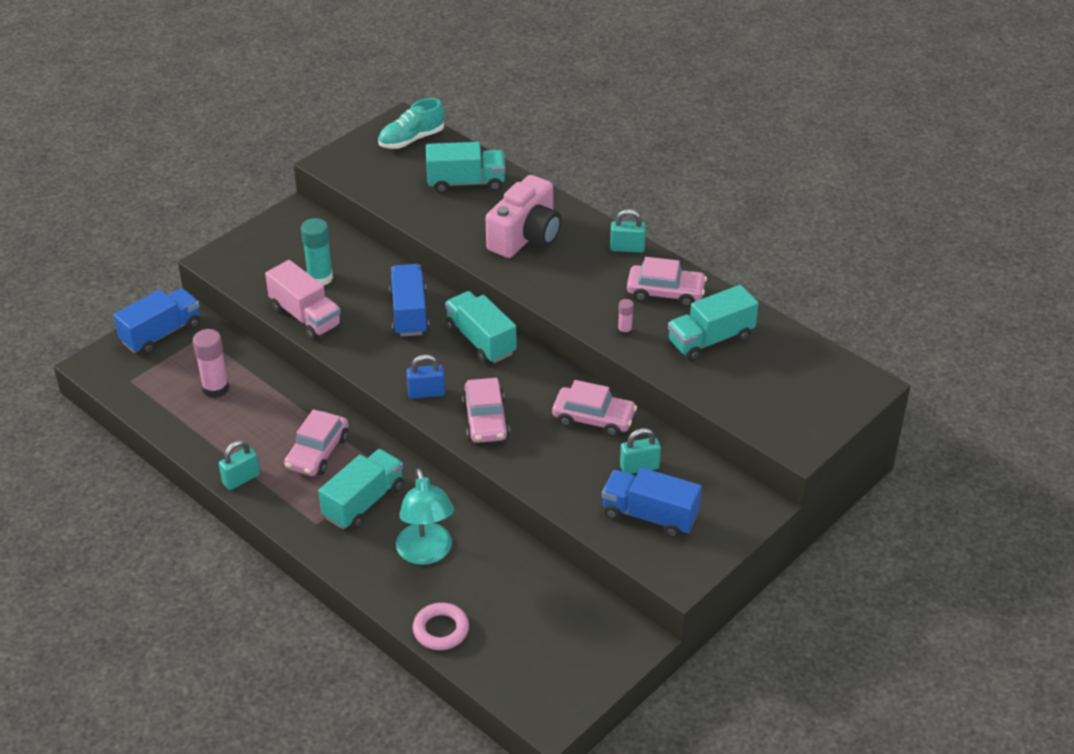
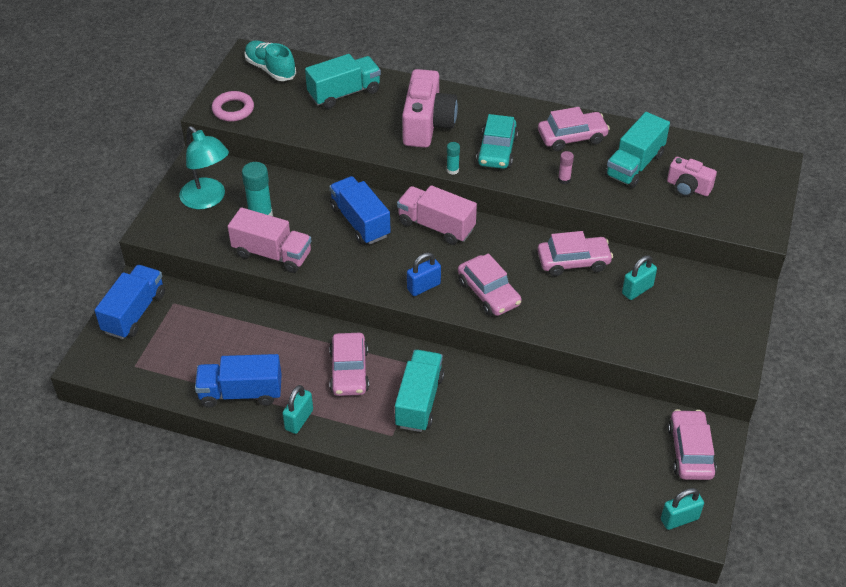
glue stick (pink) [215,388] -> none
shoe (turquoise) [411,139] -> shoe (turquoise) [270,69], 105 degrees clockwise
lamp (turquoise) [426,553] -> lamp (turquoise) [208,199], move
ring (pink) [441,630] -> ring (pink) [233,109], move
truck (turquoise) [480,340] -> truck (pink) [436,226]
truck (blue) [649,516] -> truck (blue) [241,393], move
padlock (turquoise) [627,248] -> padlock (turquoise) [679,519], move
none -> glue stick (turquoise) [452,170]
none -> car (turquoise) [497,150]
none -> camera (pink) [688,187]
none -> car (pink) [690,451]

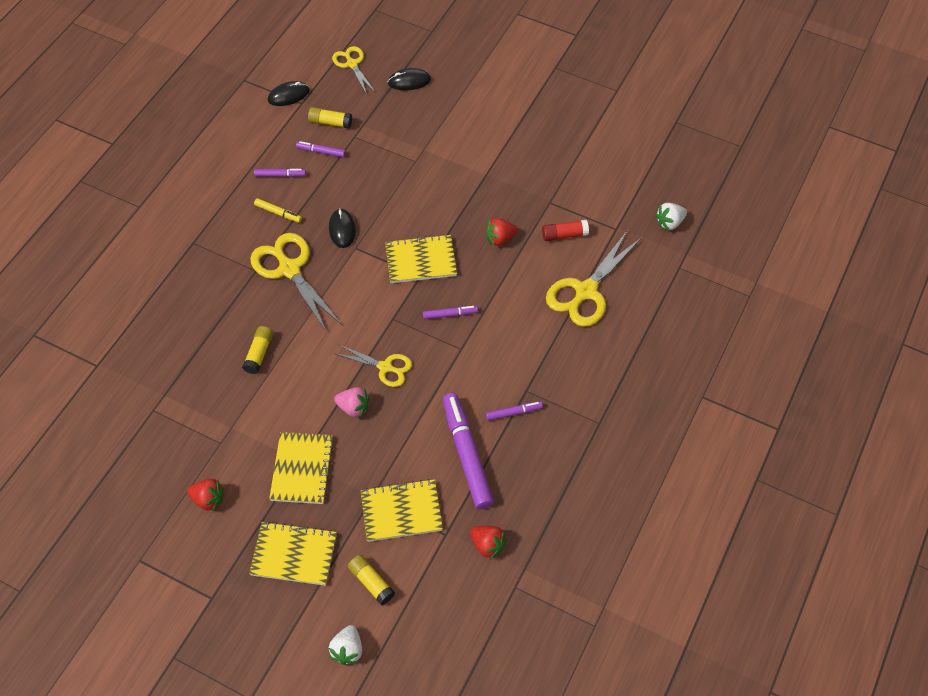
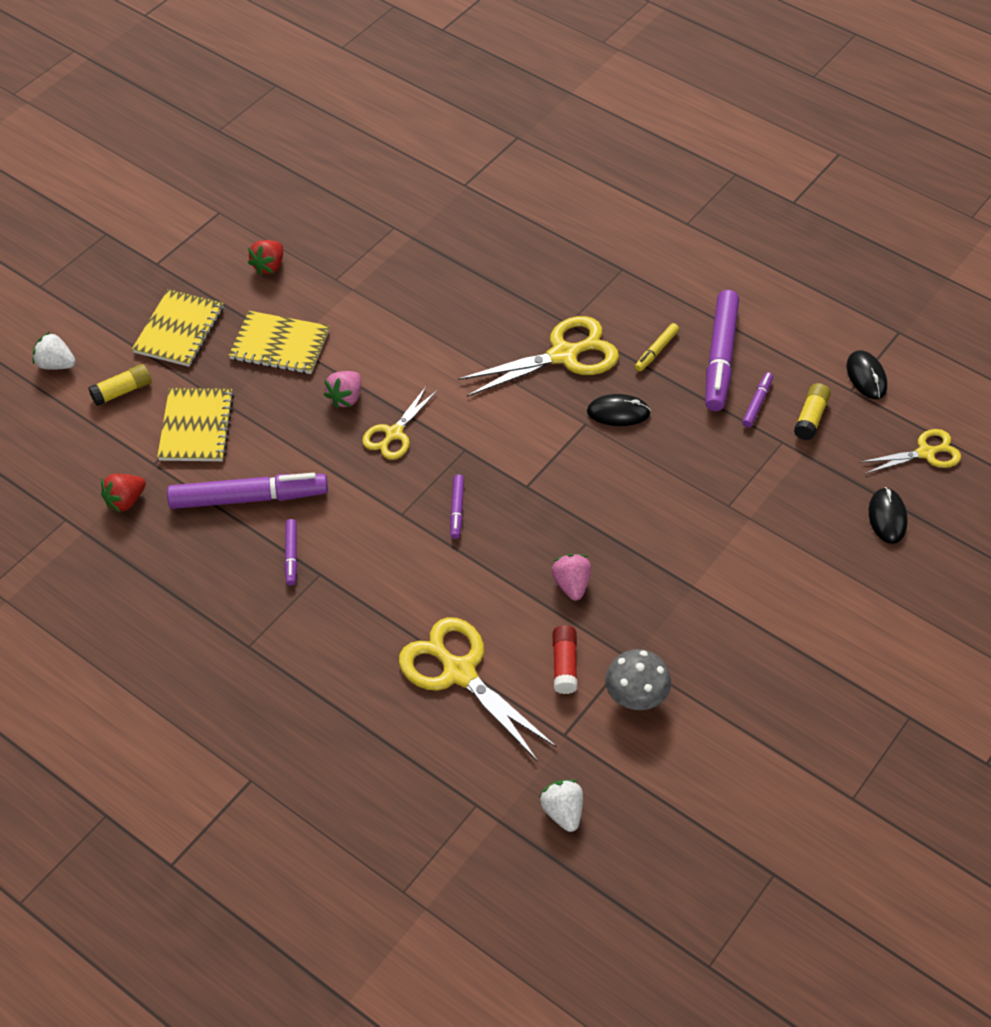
glue stick (yellow) [259,354] -> none
marker (purple) [280,175] -> marker (purple) [720,357], x2.14
notebook (yellow) [421,260] -> none
strawberry (red) [500,239] -> strawberry (pink) [571,585]
none -> mushroom (grey) [636,696]

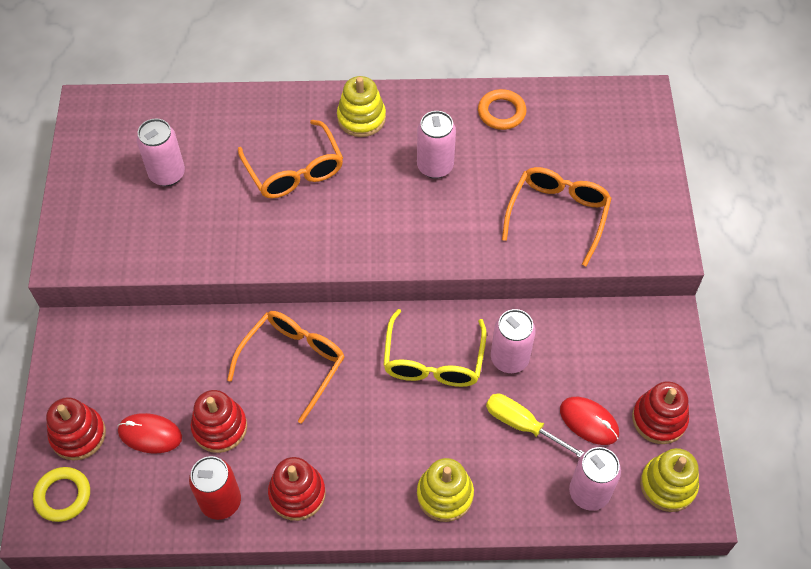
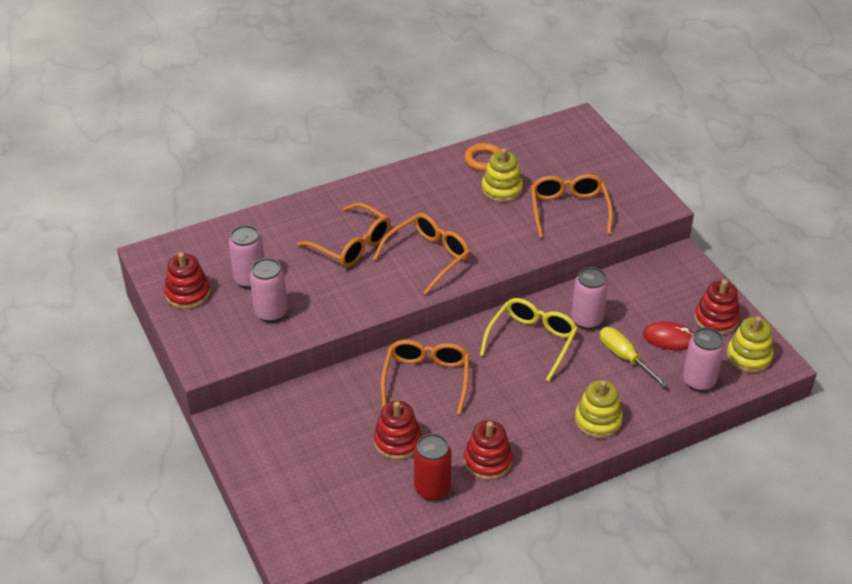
ring (yellow) [63,496] -> none
stacking toy (red) [78,435] -> stacking toy (red) [188,293], move
mouse (red) [150,434] -> none
stacking toy (yellow) [361,118] -> stacking toy (yellow) [502,189], move
glasses (yellow) [433,361] -> glasses (yellow) [532,341], 135 degrees counterclockwise
can (pink) [435,166] -> can (pink) [271,313], move
screwdriver (yellow) [523,425] -> screwdriver (yellow) [624,357], 45 degrees clockwise
none -> glasses (orange) [428,256]

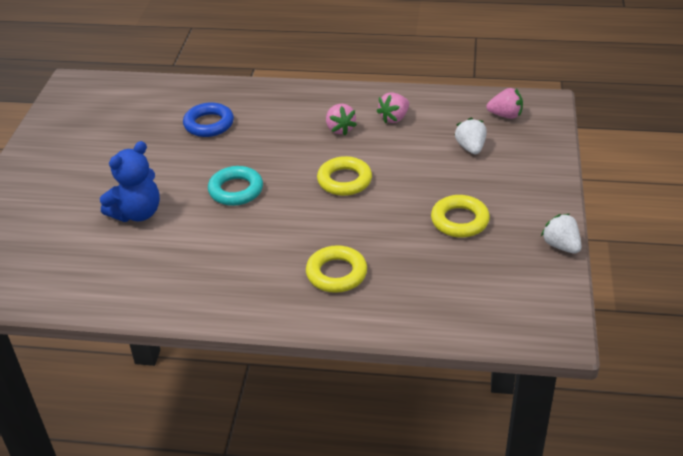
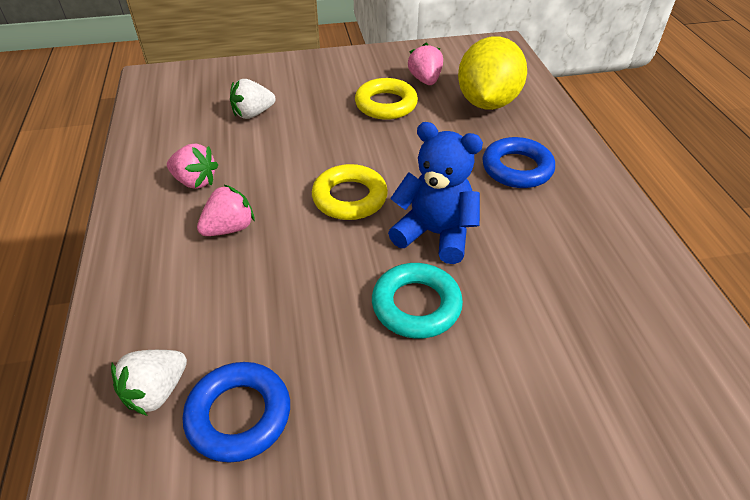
teddy bear (blue) [137,213] -> teddy bear (blue) [435,234], move
ring (yellow) [336,273] -> ring (blue) [517,168]
strawberry (pink) [505,115] -> strawberry (pink) [425,80], move
strawberry (white) [561,246] -> strawberry (white) [157,391], move
none -> lemon (yellow) [487,102]

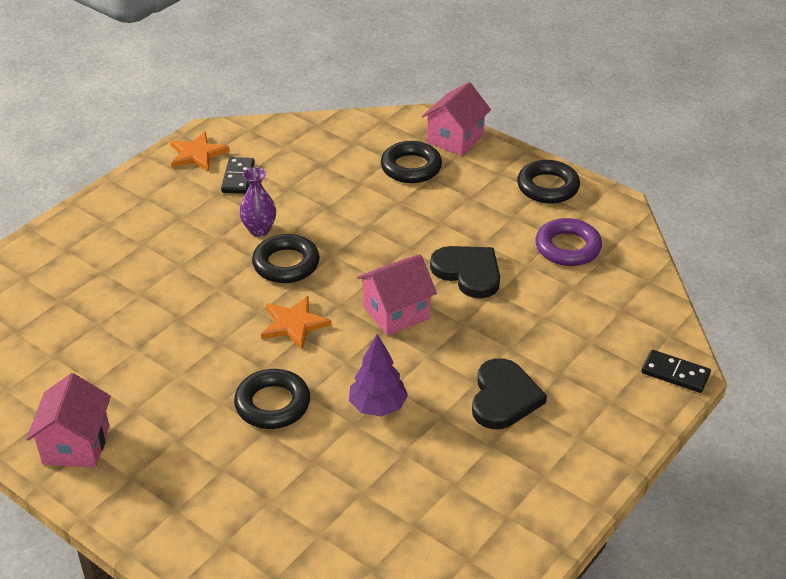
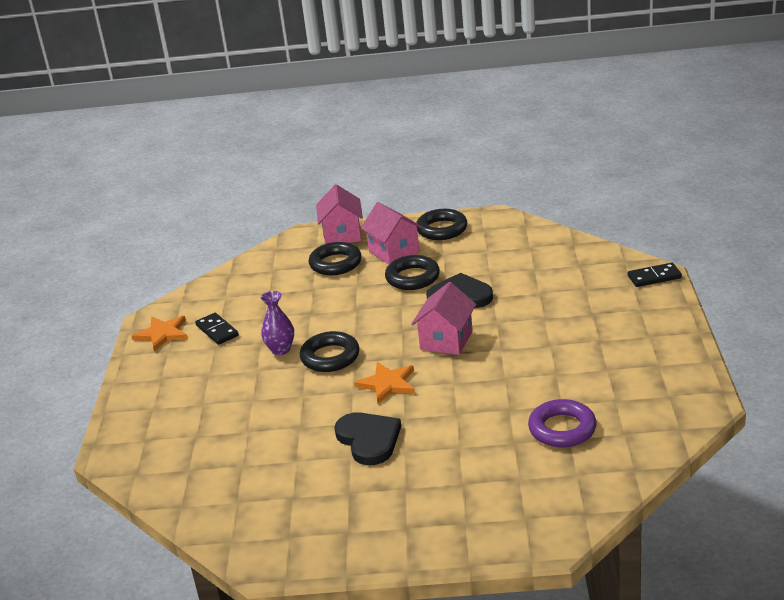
house (pink) [76,445] -> house (pink) [394,252], move
ring (black) [272,404] -> ring (black) [412,277], move
tree (purple) [378,407] -> none
heart (black) [504,397] -> heart (black) [369,440], move
ring (purple) [567,247] -> ring (purple) [562,429], move

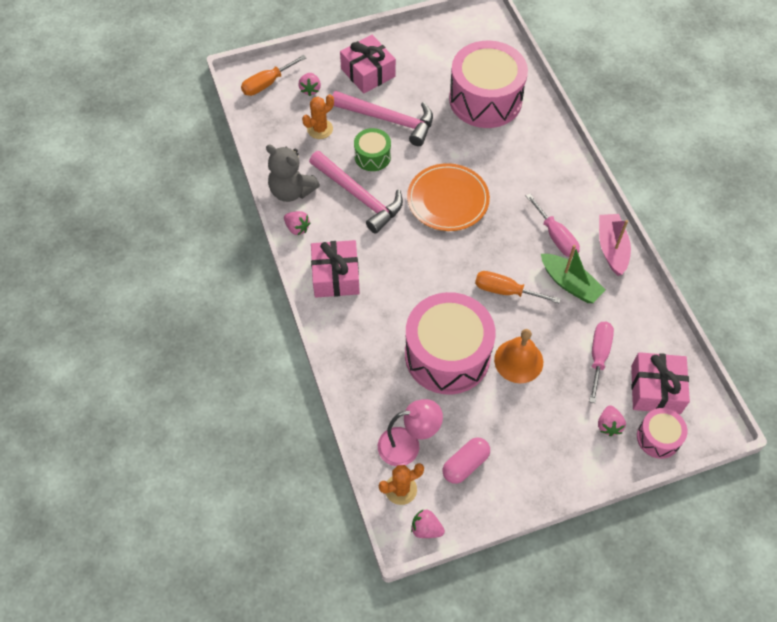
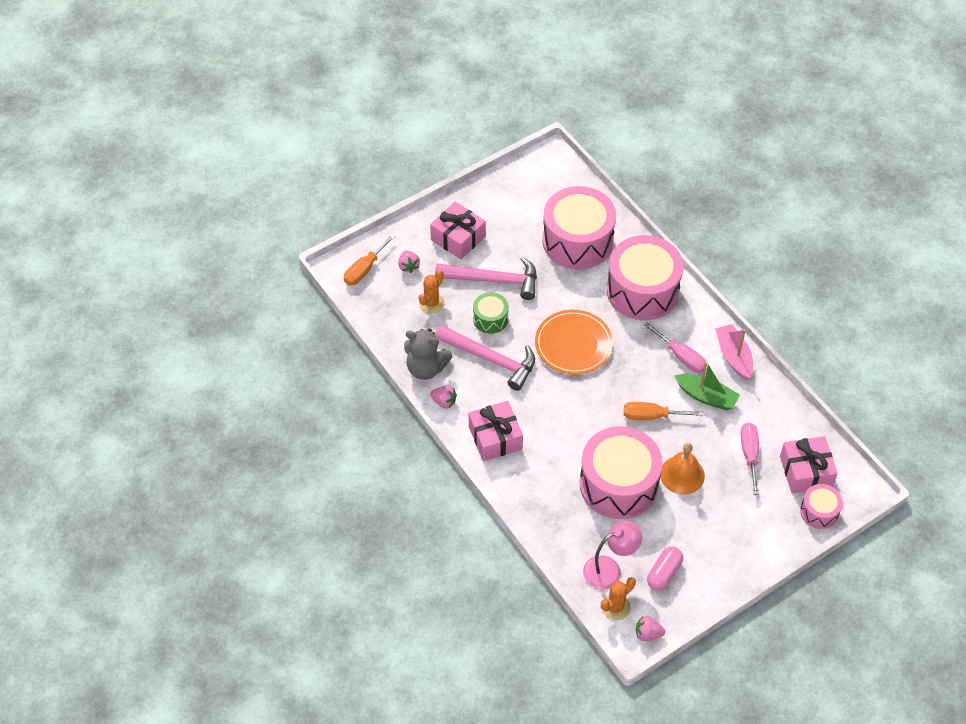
strawberry (pink) [608,425] -> none
none -> drum (pink) [642,290]

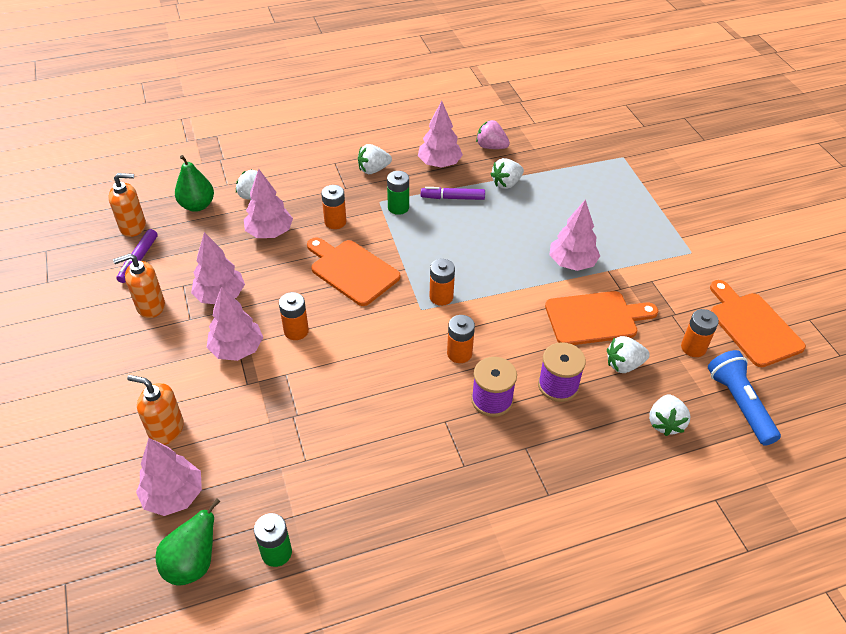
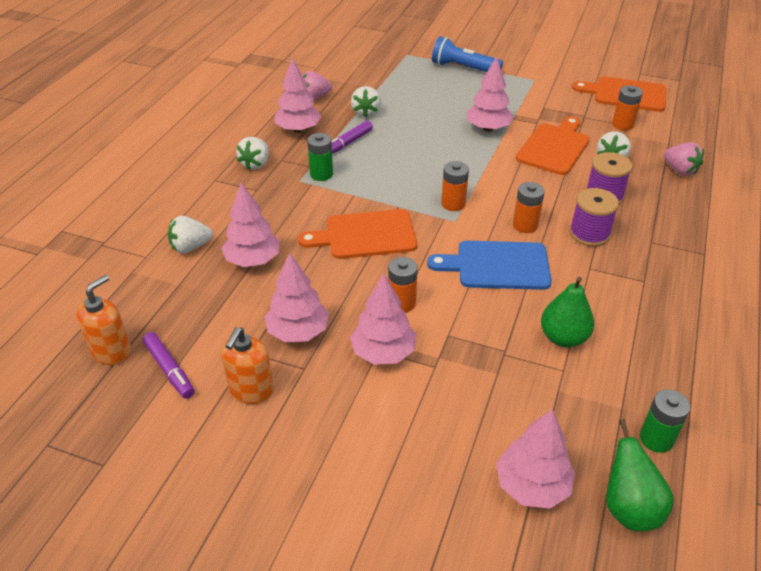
soap dispenser (orange) [166,429] -> none
pear (green) [197,205] -> pear (green) [563,337], move
battery (orange) [335,222] -> none
strawberry (white) [665,423] -> strawberry (pink) [680,170]
flashlight (blue) [739,404] -> flashlight (blue) [463,68], move
none -> cutting board (blue) [497,265]

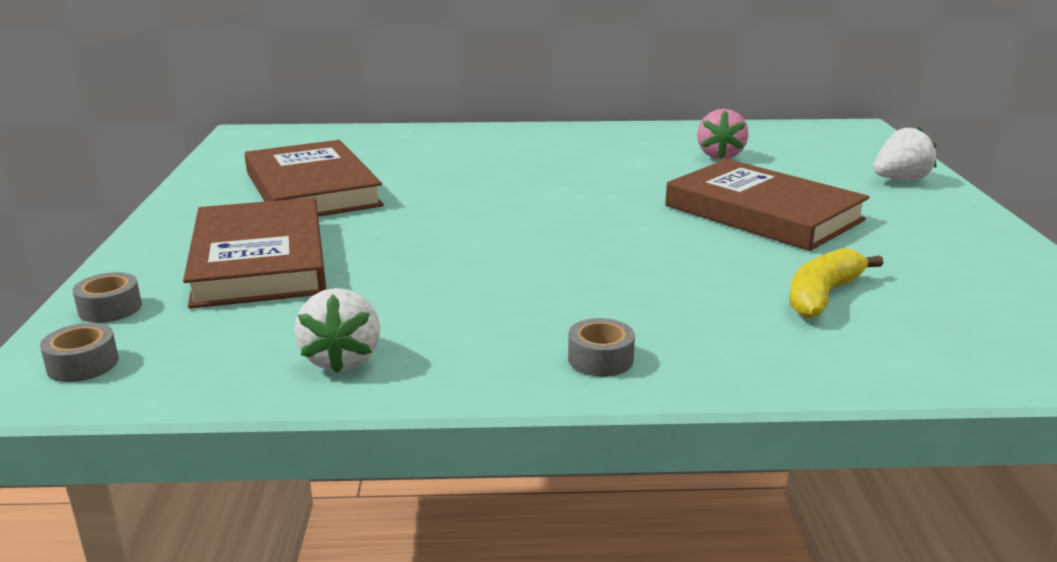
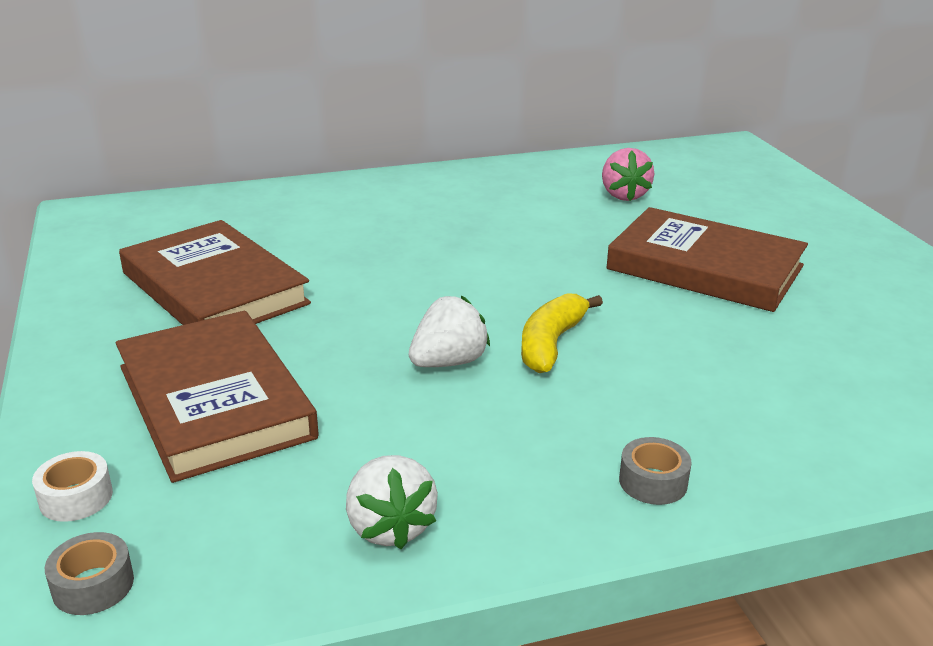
tape (grey) [110,308] -> tape (white) [76,497]
banana (yellow) [822,296] -> banana (yellow) [551,343], move
strawberry (white) [900,180] -> strawberry (white) [449,362], move

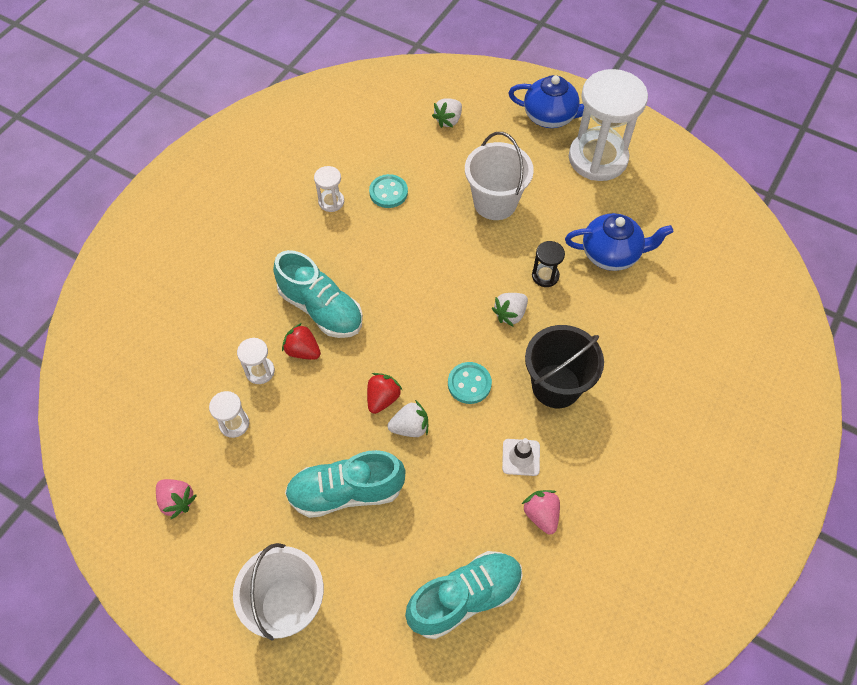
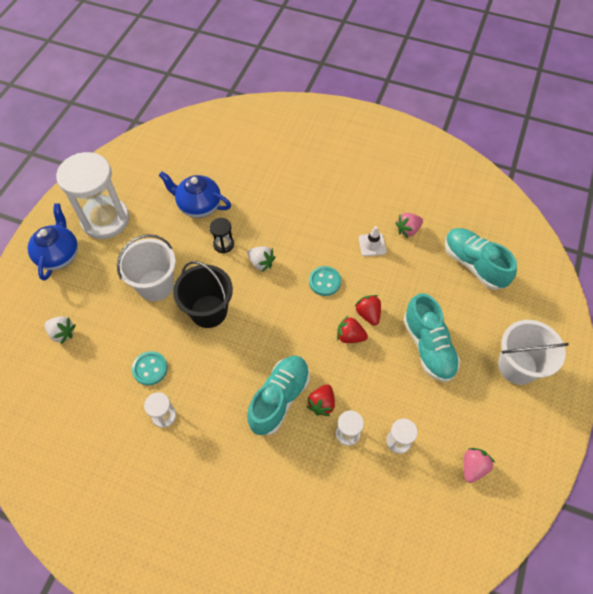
strawberry (white) [410,427] -> strawberry (red) [368,314]
bucket (black) [556,386] -> bucket (black) [209,311], move
teapot (blue) [611,254] -> teapot (blue) [198,206], 60 degrees counterclockwise

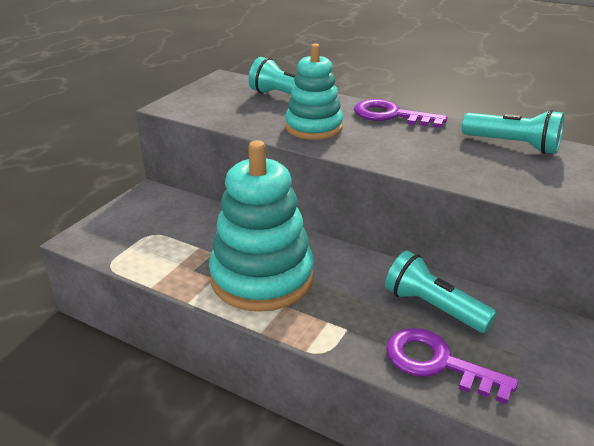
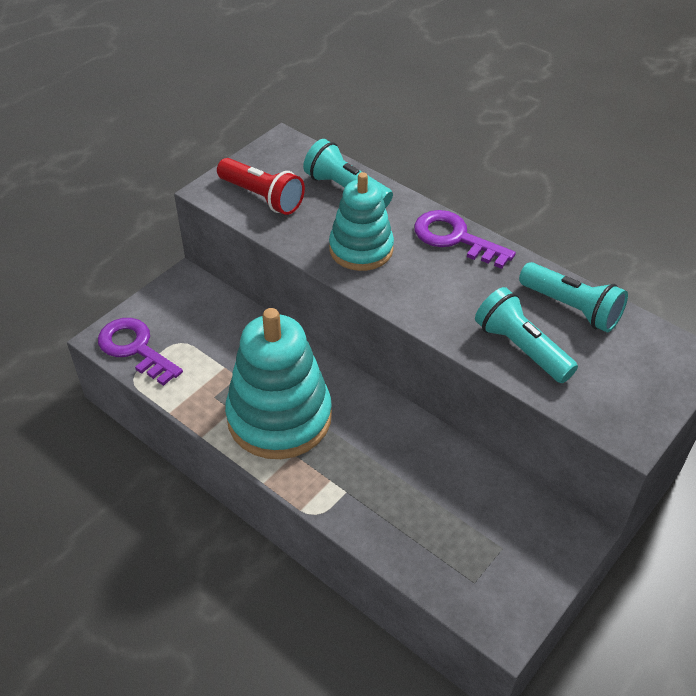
flashlight (turquoise) [433,307] -> flashlight (turquoise) [521,348], move
key (purple) [438,363] -> key (purple) [135,349], move
none -> flashlight (red) [262,197]

